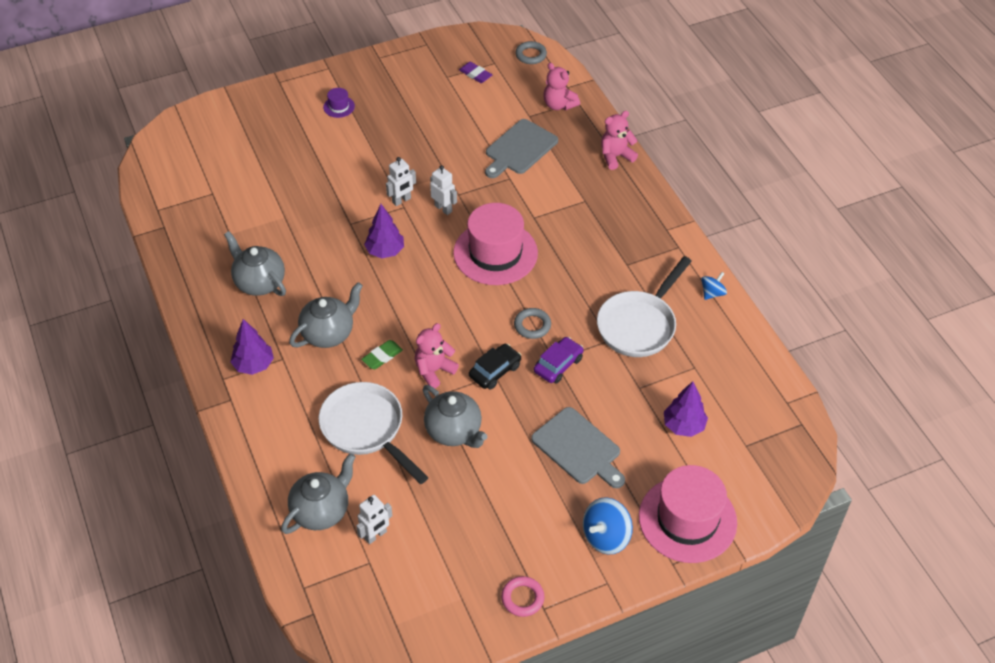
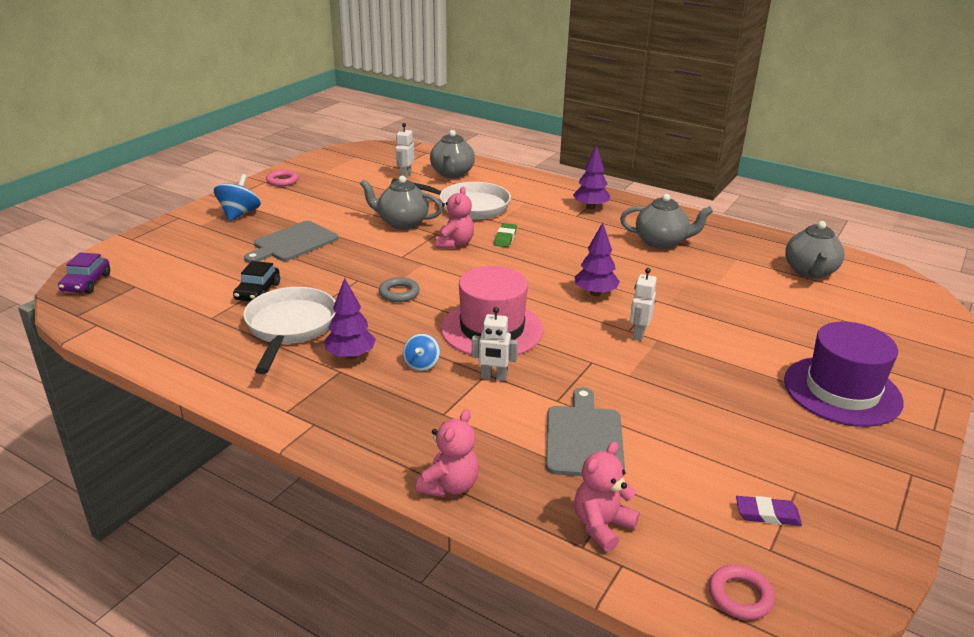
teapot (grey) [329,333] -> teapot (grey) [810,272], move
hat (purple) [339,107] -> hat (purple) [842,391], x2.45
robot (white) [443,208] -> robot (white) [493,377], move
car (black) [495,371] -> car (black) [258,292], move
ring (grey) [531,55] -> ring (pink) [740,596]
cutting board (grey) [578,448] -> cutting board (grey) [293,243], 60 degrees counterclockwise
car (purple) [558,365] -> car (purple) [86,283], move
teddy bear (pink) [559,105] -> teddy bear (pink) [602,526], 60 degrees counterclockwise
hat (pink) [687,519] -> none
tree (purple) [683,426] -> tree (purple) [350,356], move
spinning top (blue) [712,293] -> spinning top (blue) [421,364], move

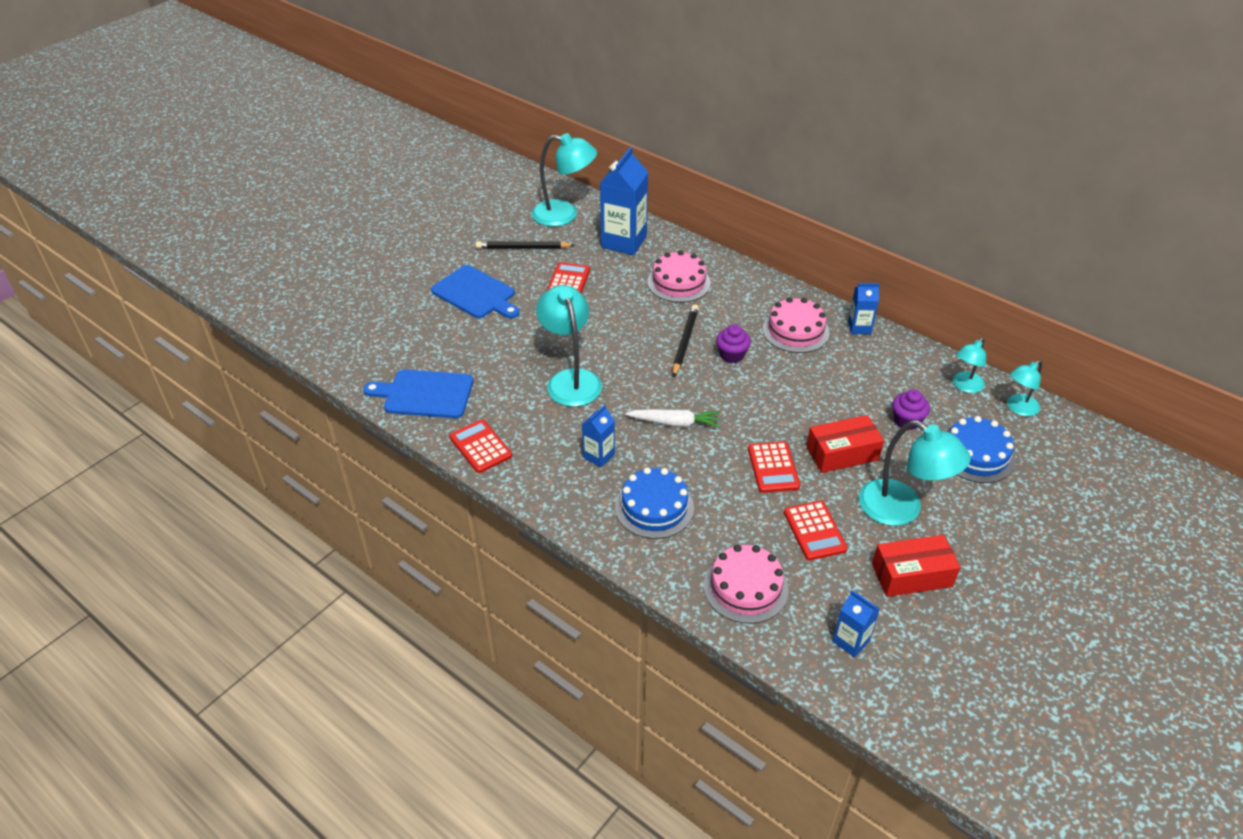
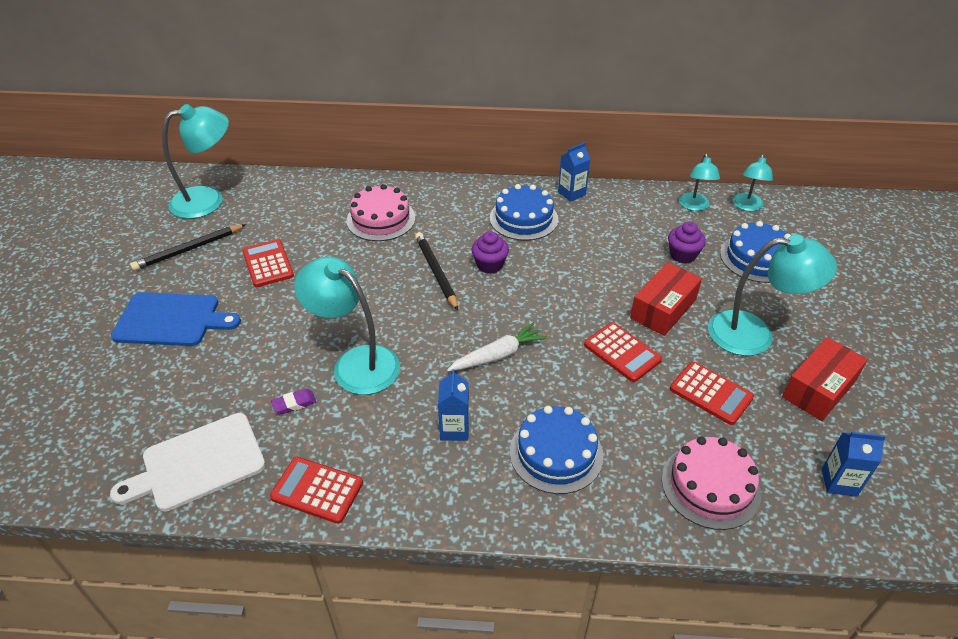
cutting board (blue) [425,394] -> cutting board (white) [198,463]
carton (blue) [624,242] -> none
cake (pink) [795,331] -> cake (blue) [523,218]
none -> eraser (purple) [294,404]

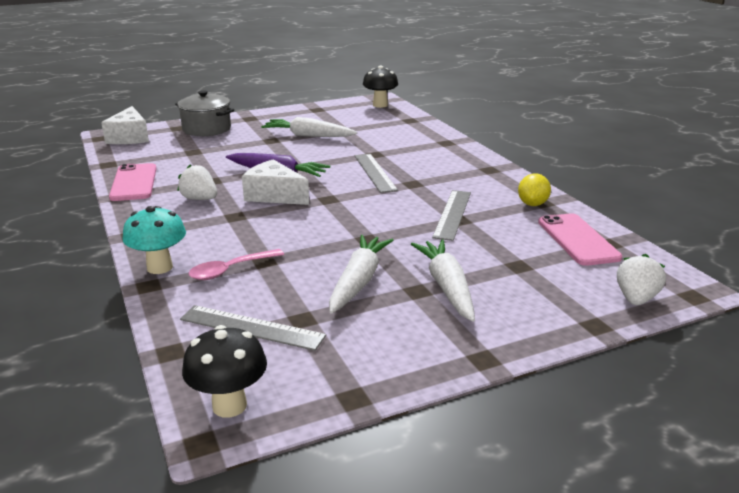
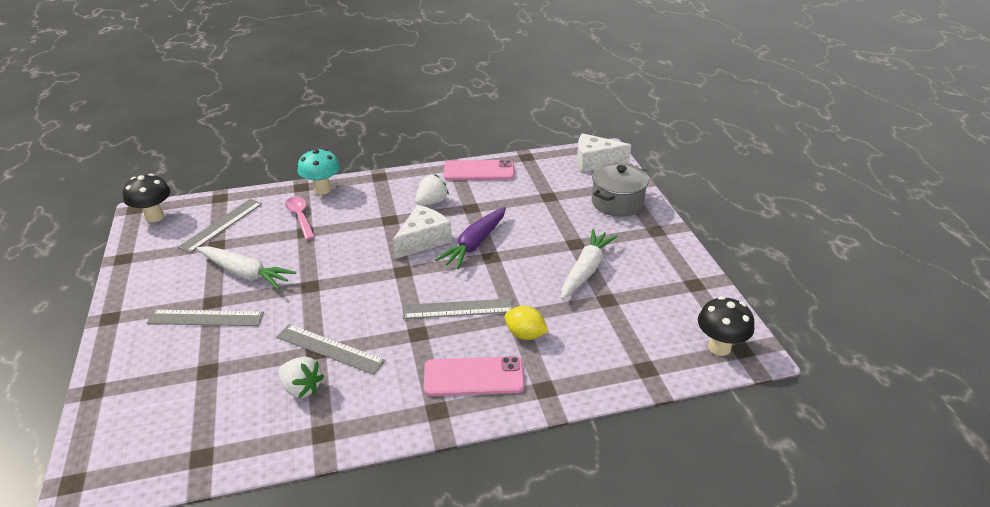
carrot (white) [447,287] -> ruler (grey) [205,318]
lemon (yellow) [532,204] -> lemon (yellow) [525,334], move
phone (pink) [578,239] -> phone (pink) [474,377], move
strawberry (white) [636,299] -> strawberry (white) [302,388], move

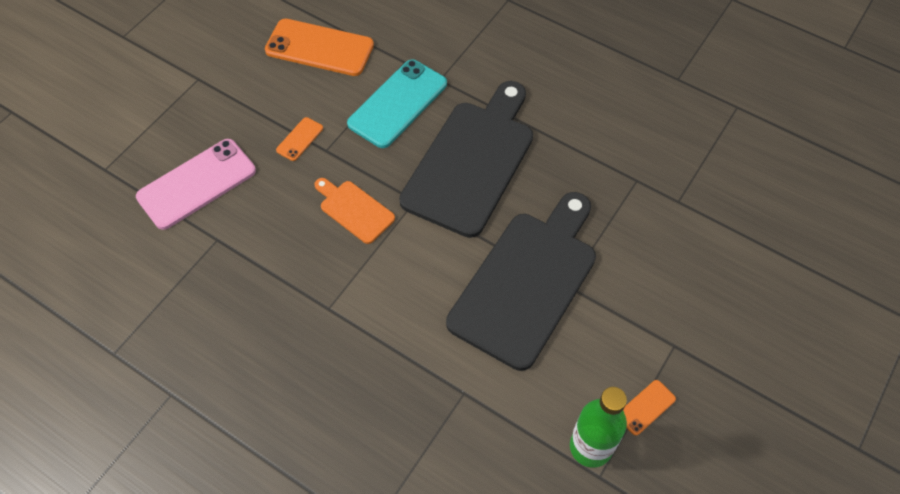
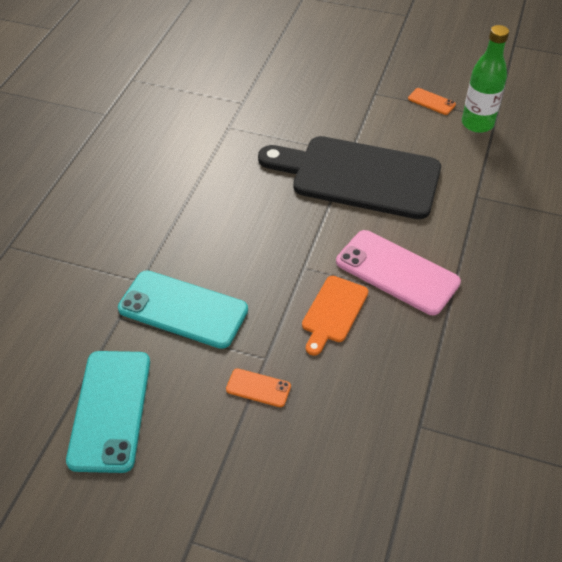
phone (pink) [197,184] -> phone (pink) [397,272], move
phone (orange) [319,48] -> phone (turquoise) [110,410]
cutting board (black) [471,162] -> none

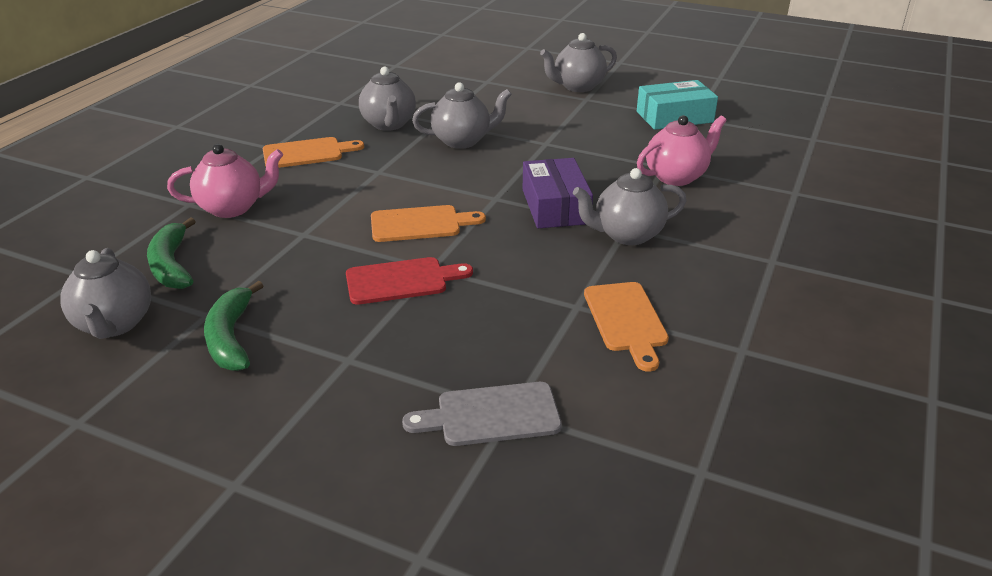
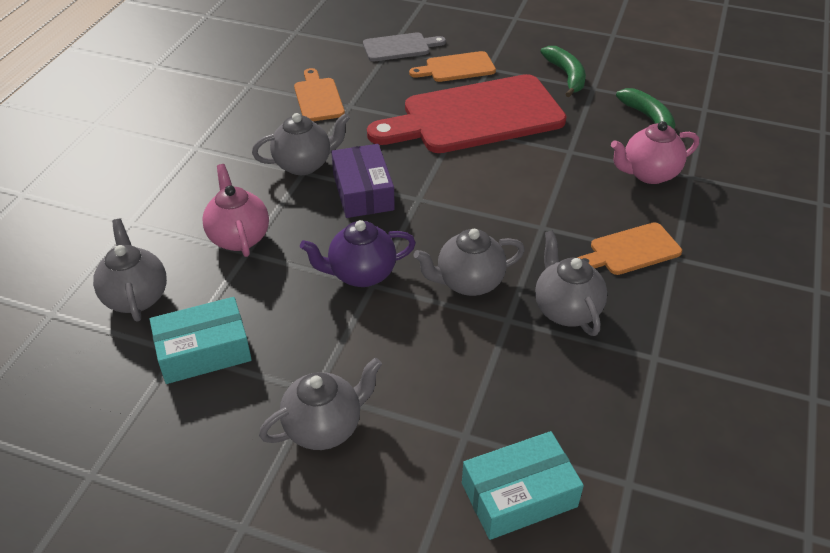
teapot (grey) [114,324] -> teapot (grey) [136,297], move
cutting board (red) [402,281] -> cutting board (red) [475,116], x2.14
cutting board (orange) [420,224] -> cutting board (orange) [456,68], move
teapot (pink) [676,177] -> teapot (pink) [239,237], 105 degrees clockwise
none -> teapot (purple) [361,274]
none -> box (turquoise) [519,495]

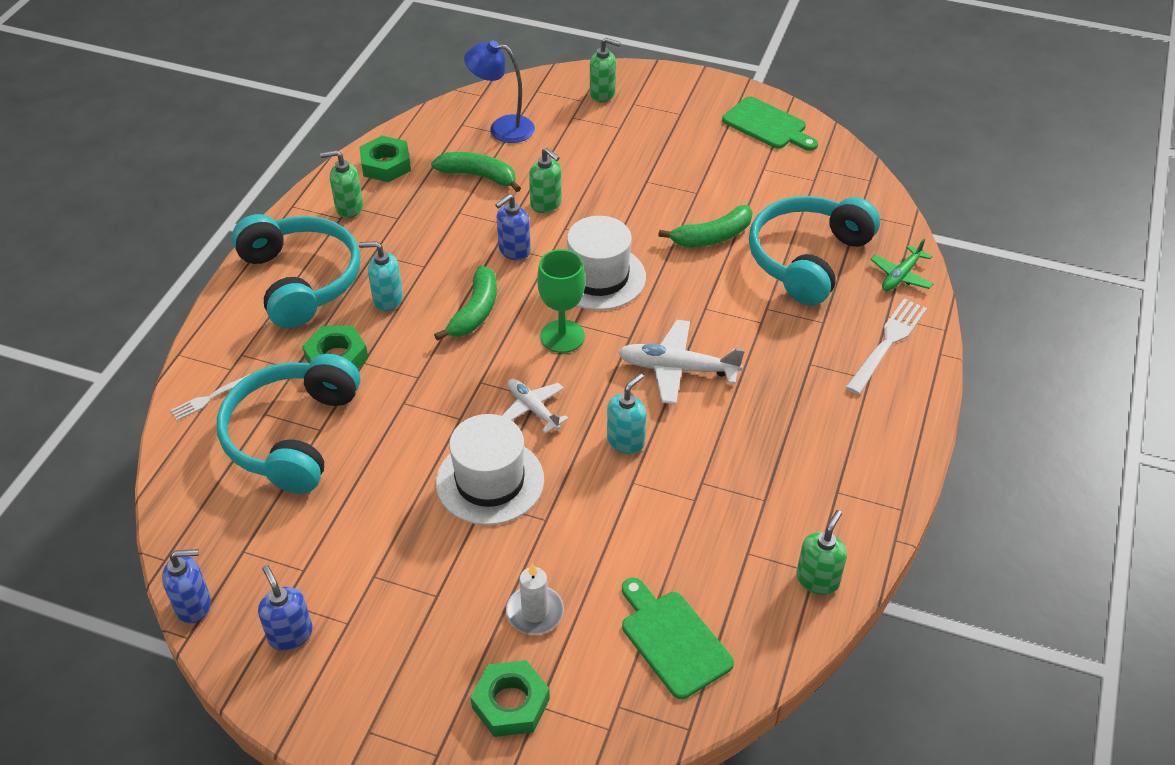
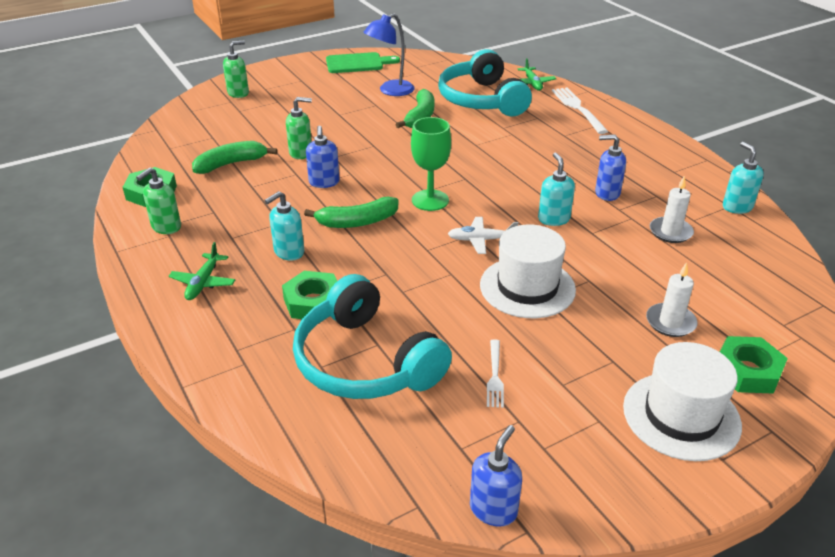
fork (white) [210,398] -> fork (white) [495,376], move
headphones (turquoise) [301,280] -> plane (green) [203,282]
soap dispenser (blue) [290,634] -> soap dispenser (blue) [607,193], move
banana (green) [475,311] -> banana (green) [357,222], 105 degrees clockwise
lamp (blue) [502,128] -> lamp (blue) [390,91], move
hat (white) [598,277] -> hat (white) [681,416], move
plane (white) [678,369] -> none
cutting board (green) [673,640] -> none
soap dispenser (green) [817,579] -> soap dispenser (turquoise) [737,207]
none -> candle (white) [670,232]

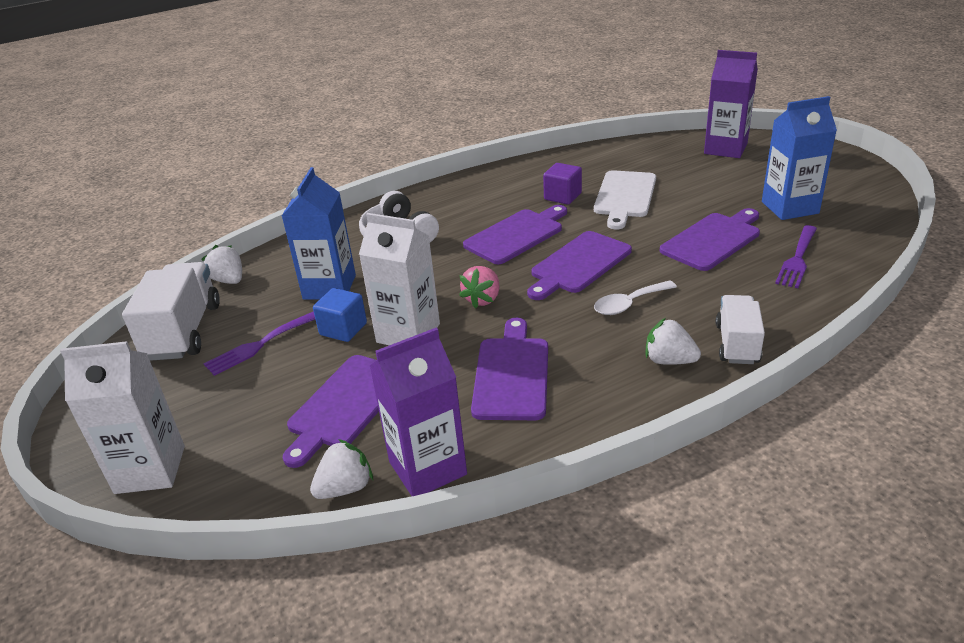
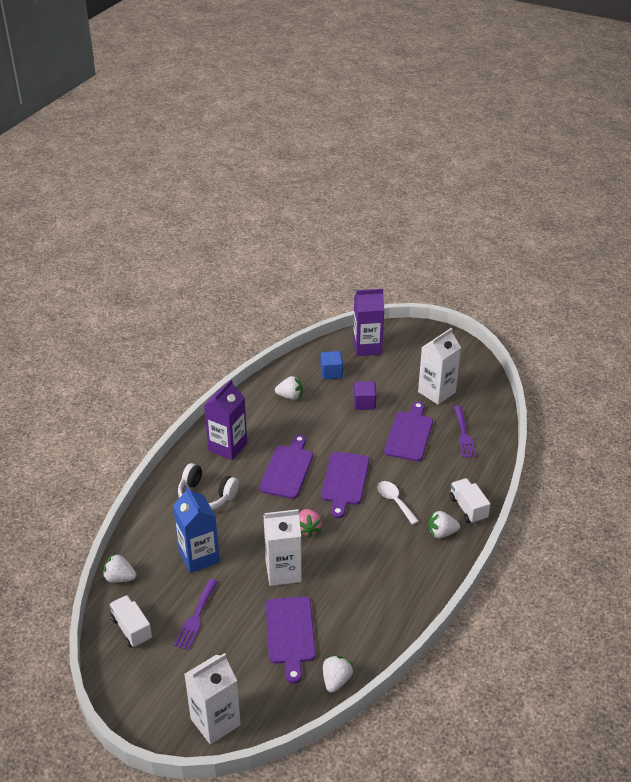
truck (white) [183,331] -> truck (white) [131,629], x0.64
cube (blue) [343,329] -> cube (blue) [331,373], move
carton (purple) [427,468] -> carton (purple) [227,447], move
cutting board (purple) [512,374] -> none
cube (purple) [562,196] -> cube (purple) [364,403], move
cutting board (white) [624,196] -> none
spoon (white) [629,304] -> spoon (white) [395,501], 120 degrees clockwise
carton (blue) [790,207] -> carton (white) [436,392]
none -> strawberry (white) [290,396]

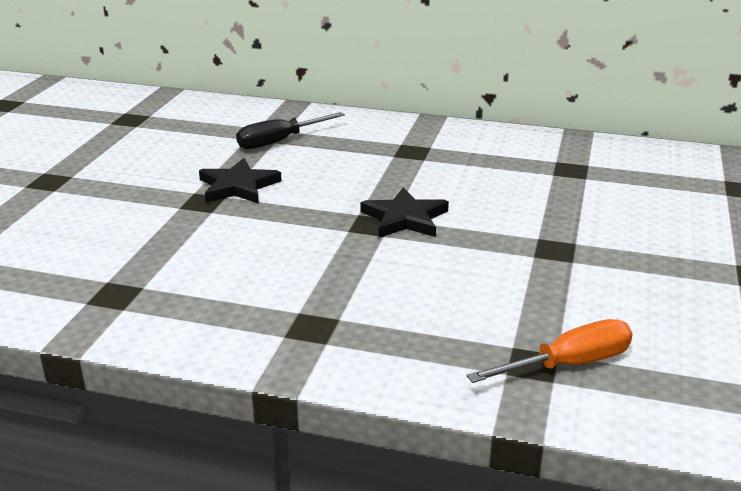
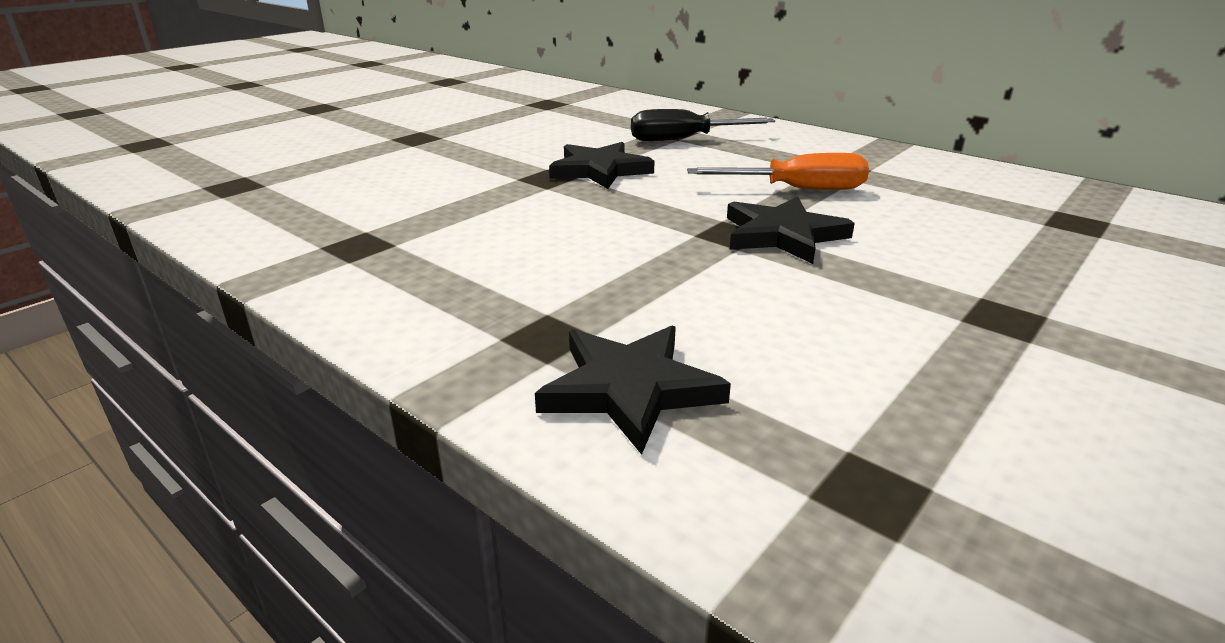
screwdriver (orange) [568,364] -> screwdriver (orange) [797,189], move
none -> star (black) [630,389]

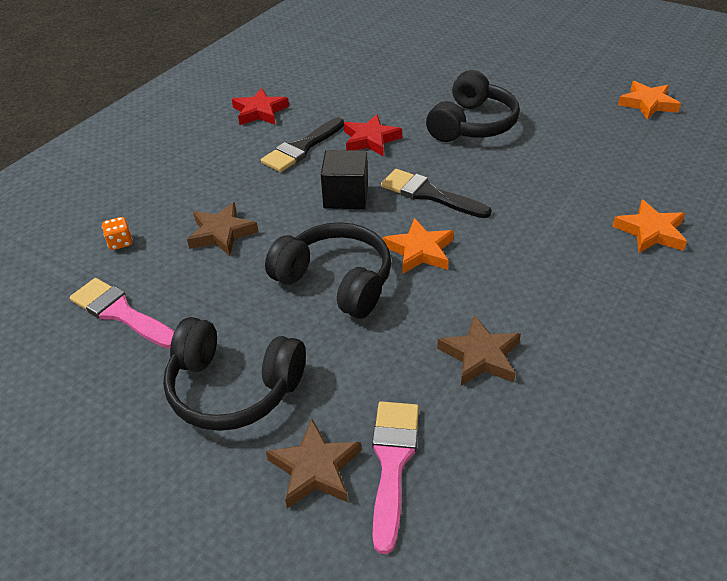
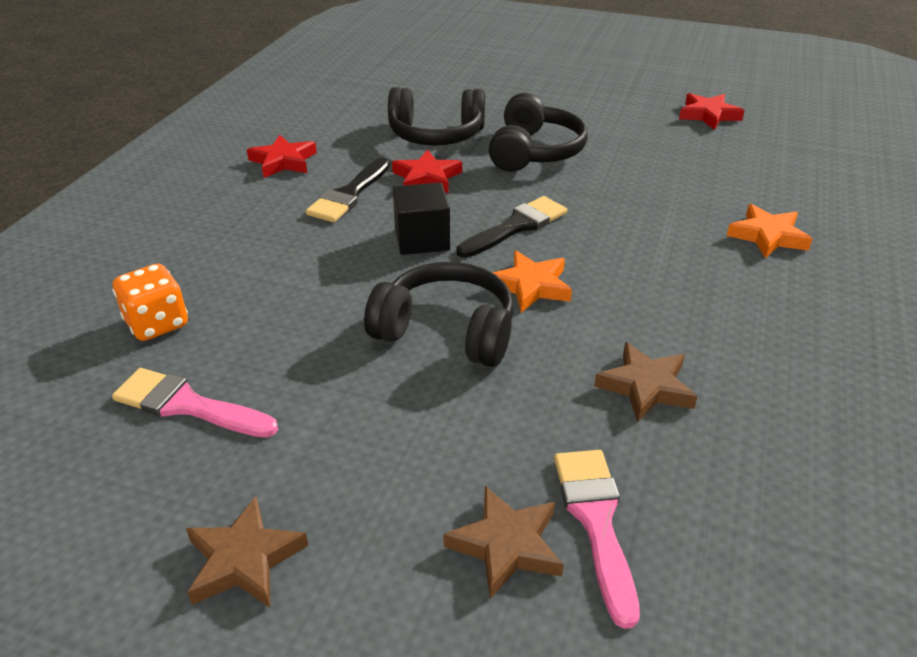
dice (orange) [120,242] -> dice (orange) [157,324], x1.77
headphones (black) [233,388] -> headphones (black) [436,135], move
star (brown) [221,233] -> star (brown) [244,560], move
brush (black) [429,194] -> brush (black) [516,226], 120 degrees clockwise
star (orange) [647,104] -> star (red) [708,115]

